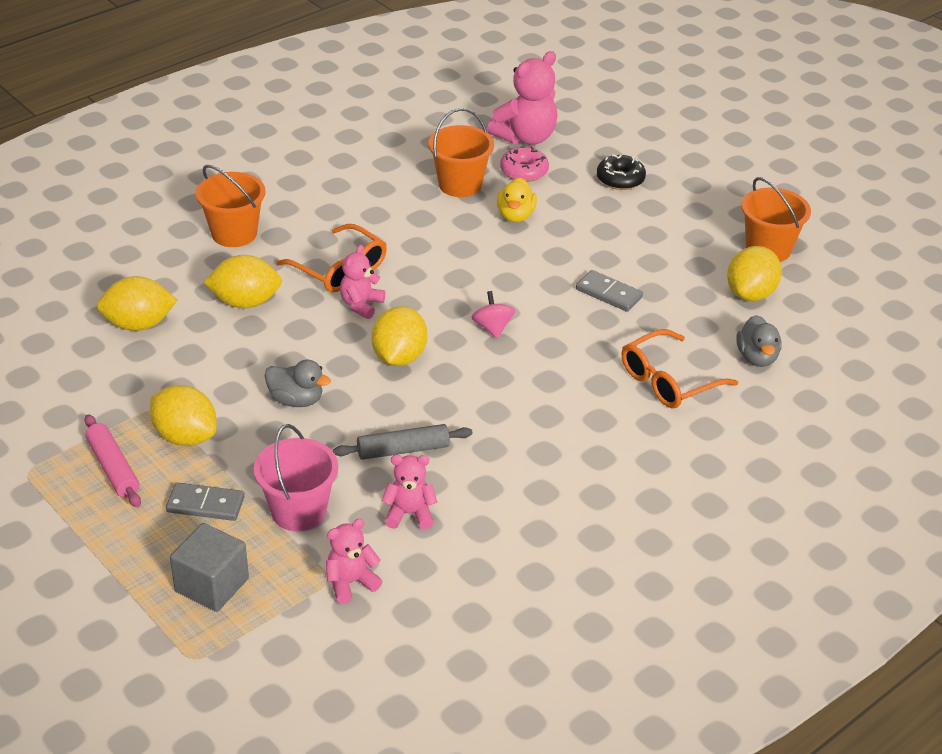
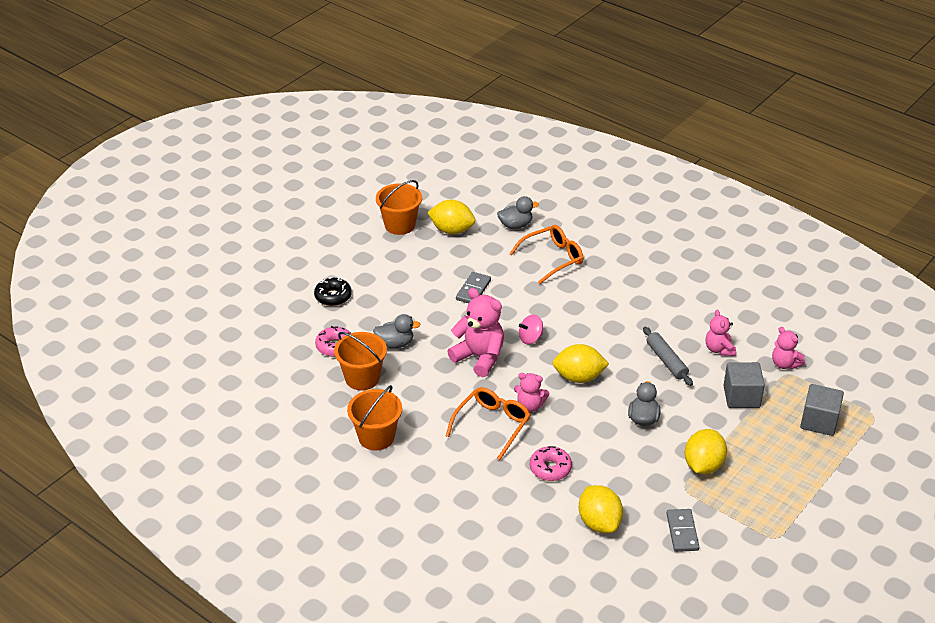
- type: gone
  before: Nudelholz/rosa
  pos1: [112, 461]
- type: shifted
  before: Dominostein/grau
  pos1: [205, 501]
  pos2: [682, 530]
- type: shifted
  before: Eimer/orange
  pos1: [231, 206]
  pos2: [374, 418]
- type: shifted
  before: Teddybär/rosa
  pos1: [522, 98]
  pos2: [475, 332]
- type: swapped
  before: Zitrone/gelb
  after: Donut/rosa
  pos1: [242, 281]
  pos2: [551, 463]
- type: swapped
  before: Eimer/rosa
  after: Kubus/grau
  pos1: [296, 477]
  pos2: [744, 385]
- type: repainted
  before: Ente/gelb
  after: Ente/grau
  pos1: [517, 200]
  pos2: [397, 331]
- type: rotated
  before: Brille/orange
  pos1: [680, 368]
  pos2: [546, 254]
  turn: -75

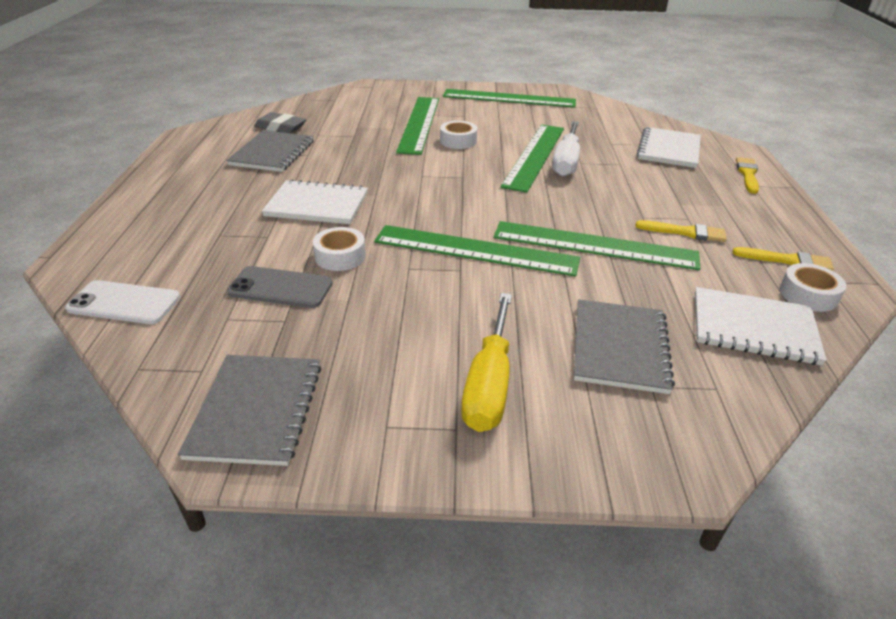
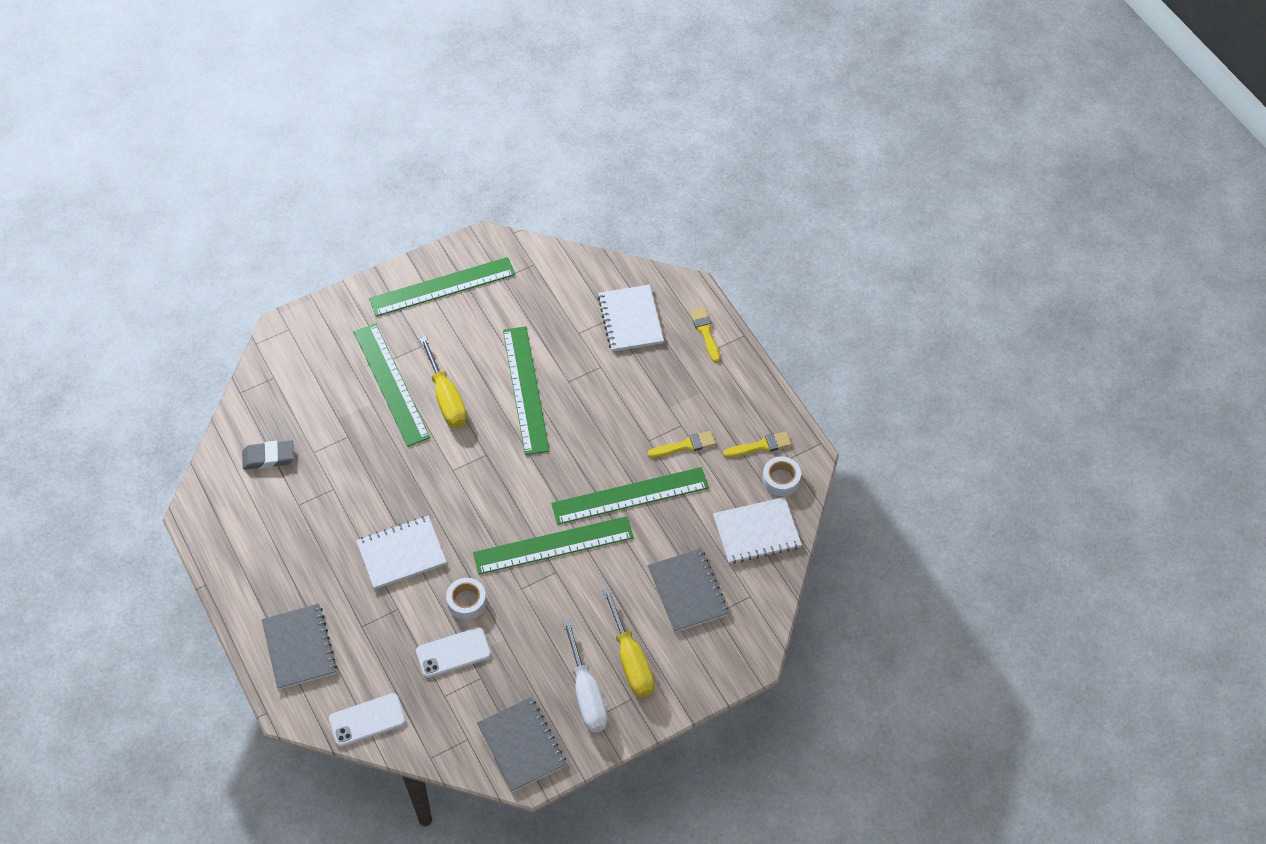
- type: shifted
  before: Notizbuch/grau
  pos1: [270, 151]
  pos2: [299, 647]
- type: shifted
  before: Schraubenzieher/weiß
  pos1: [566, 149]
  pos2: [585, 675]
- type: swapped
  before: Klebeband/weiß
  after: Schraubenzieher/gelb
  pos1: [458, 135]
  pos2: [443, 382]
- type: repainted
  before: Handy/grau
  after: Handy/weiß
  pos1: [280, 287]
  pos2: [453, 652]

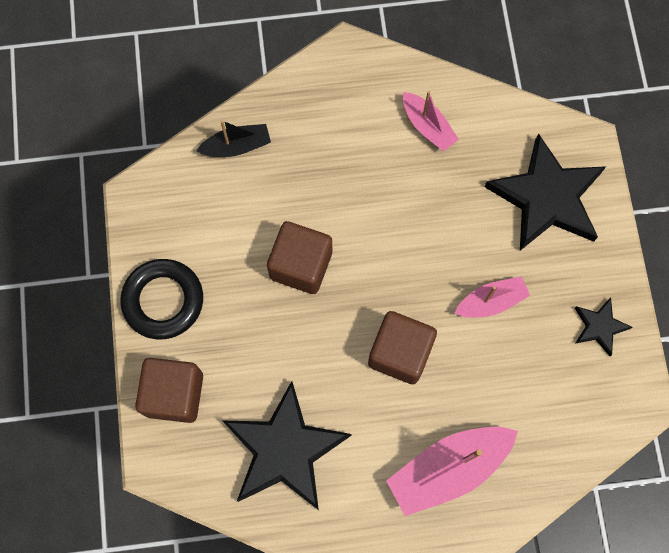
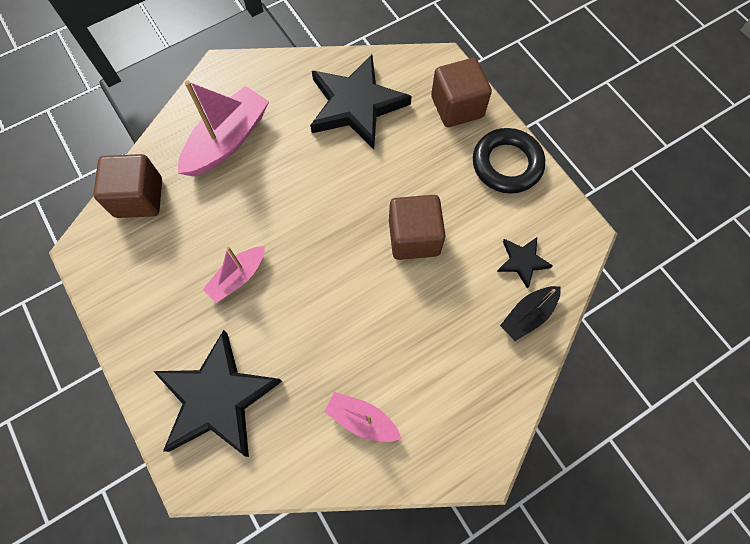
- type: shifted
  before: Kubus/braun
  pos1: [402, 347]
  pos2: [127, 186]
- type: shifted
  before: Stern/schwarz
  pos1: [604, 327]
  pos2: [525, 262]

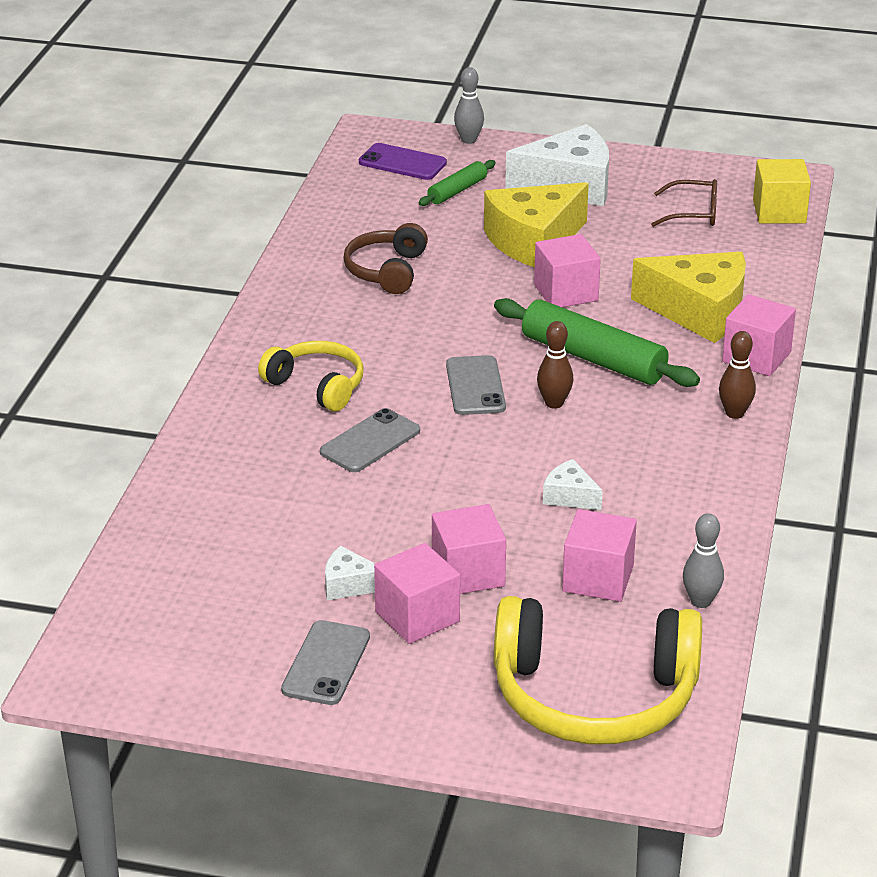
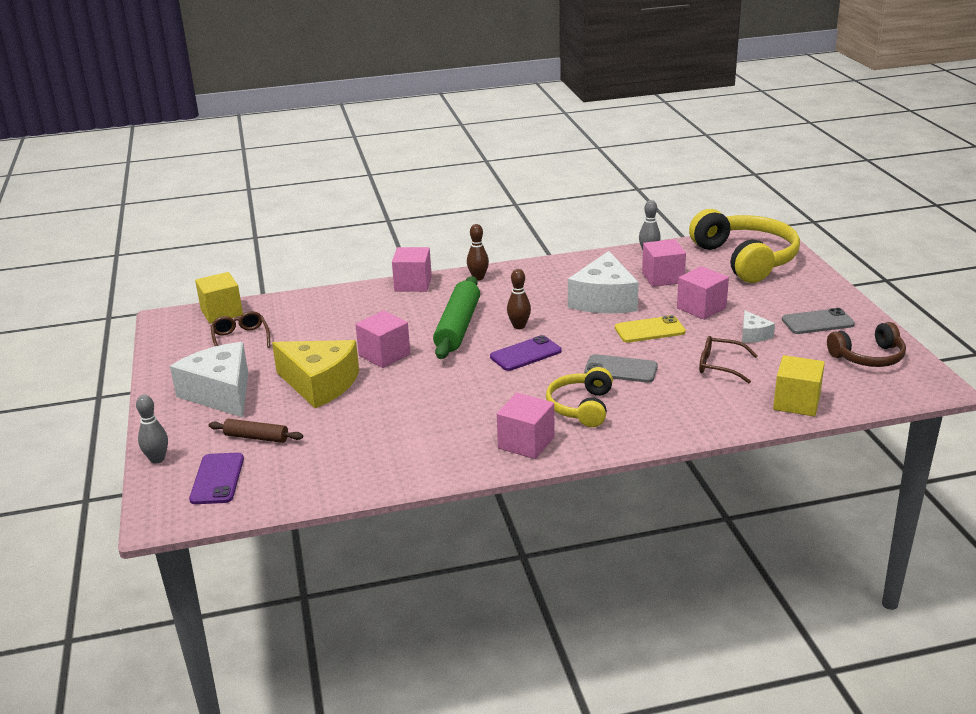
- type: gone
  before: Käse/gelb
  pos1: [688, 297]
- type: new
  after: Handy/gelb
  pos2: [650, 329]
- type: new
  after: Brille/braun
  pos2: [728, 359]
- type: new
  after: Kubus/gelb
  pos2: [799, 385]
- type: shifted
  before: Kopfhörer/braun
  pos1: [385, 258]
  pos2: [866, 344]
- type: shifted
  before: Kubus/rosa
  pos1: [417, 593]
  pos2: [526, 426]
- type: repainted
  before: Nudelholz/grün
  after: Nudelholz/braun
  pos1: [457, 183]
  pos2: [256, 431]
- type: repainted
  before: Handy/grau
  after: Handy/lila
  pos1: [476, 385]
  pos2: [526, 353]
- type: scaled
  before: Käse/weiß
  pos1: [573, 484]
  pos2: [603, 282]
  scale: 2.15

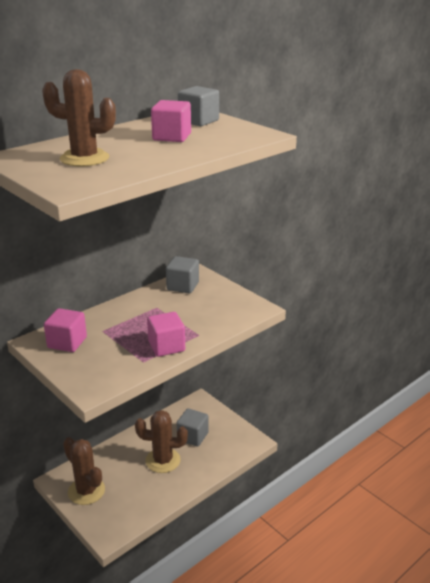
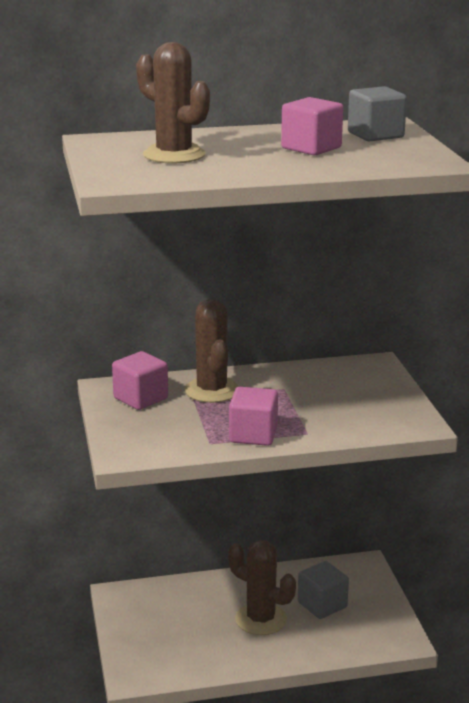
- type: gone
  before: Kubus/grau
  pos1: [182, 274]
- type: shifted
  before: Kaktus/braun
  pos1: [84, 471]
  pos2: [212, 351]

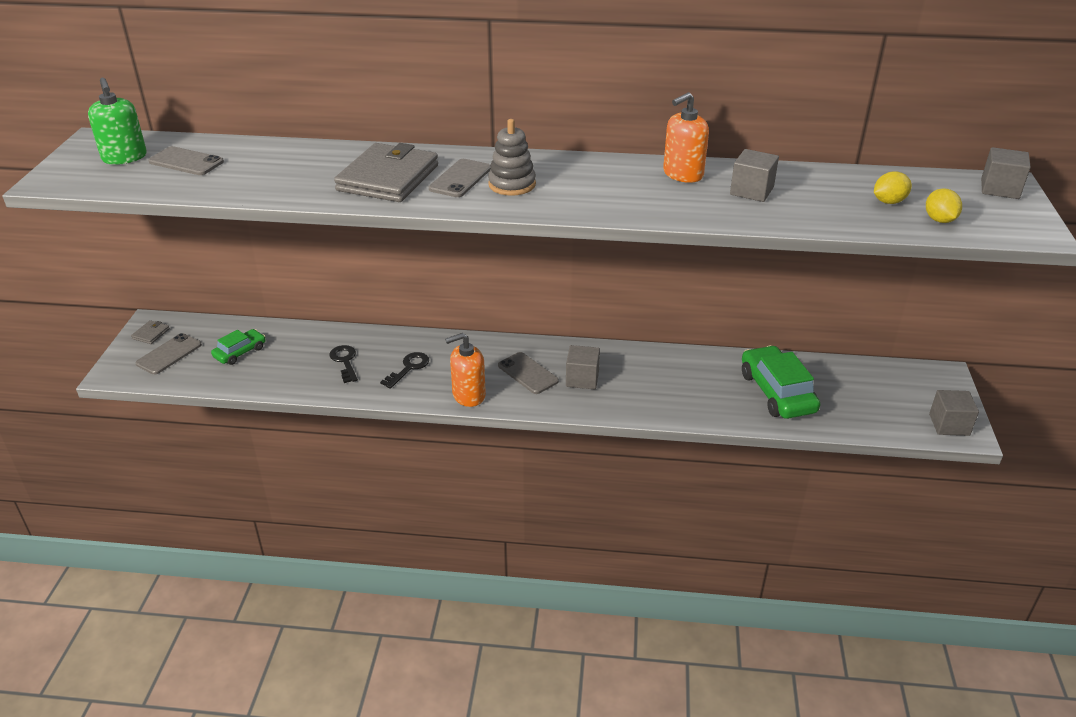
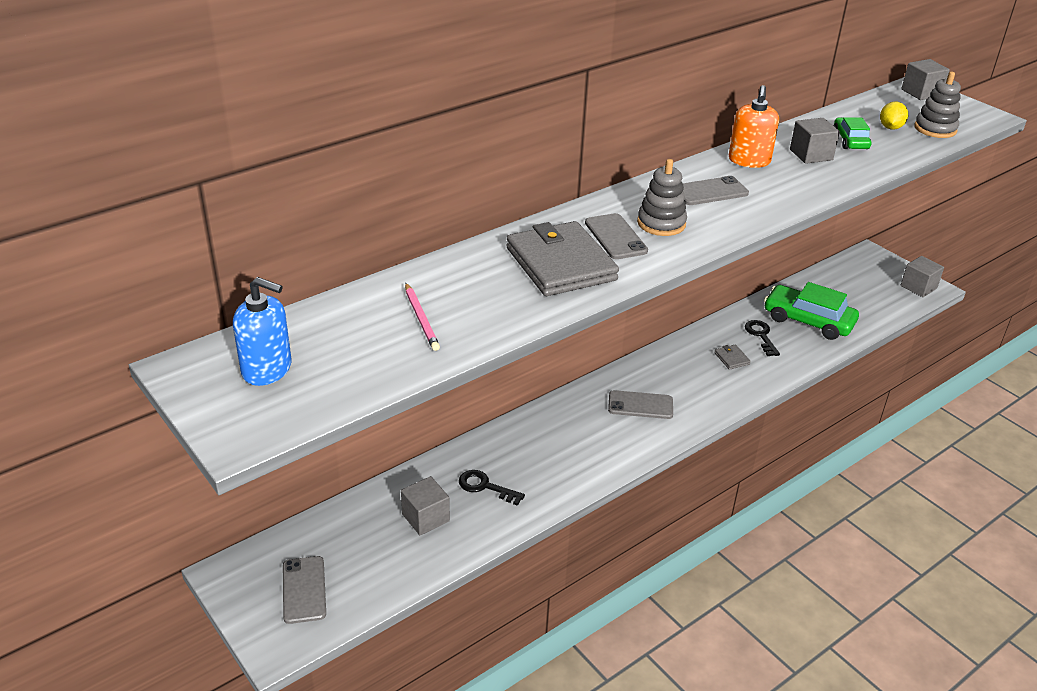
- type: gone
  before: Seifenspender/orange
  pos1: [465, 370]
- type: new
  after: Bleistift/rosa
  pos2: [422, 317]
- type: shifted
  before: Geldbörse/grau
  pos1: [150, 332]
  pos2: [732, 357]
- type: shifted
  before: Handy/grau
  pos1: [186, 160]
  pos2: [716, 190]
- type: shifted
  before: Auto/grün
  pos1: [238, 347]
  pos2: [852, 133]
- type: shifted
  before: Schlüssel/schwarz
  pos1: [404, 370]
  pos2: [762, 338]
- type: shifted
  before: Kubus/grau
  pos1: [583, 367]
  pos2: [425, 505]
- type: swapped
  before: Zitrone/gelb
  after: Stapelspielzeug/grau
  pos1: [944, 205]
  pos2: [937, 104]
- type: repainted
  before: Seifenspender/grün
  after: Seifenspender/blau
  pos1: [117, 121]
  pos2: [262, 331]

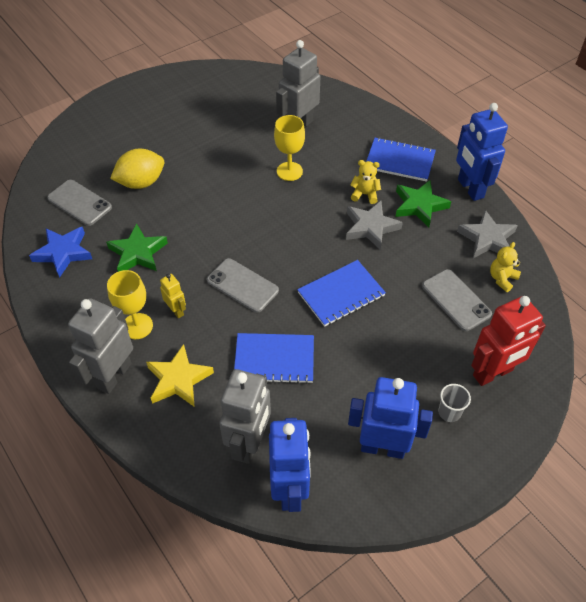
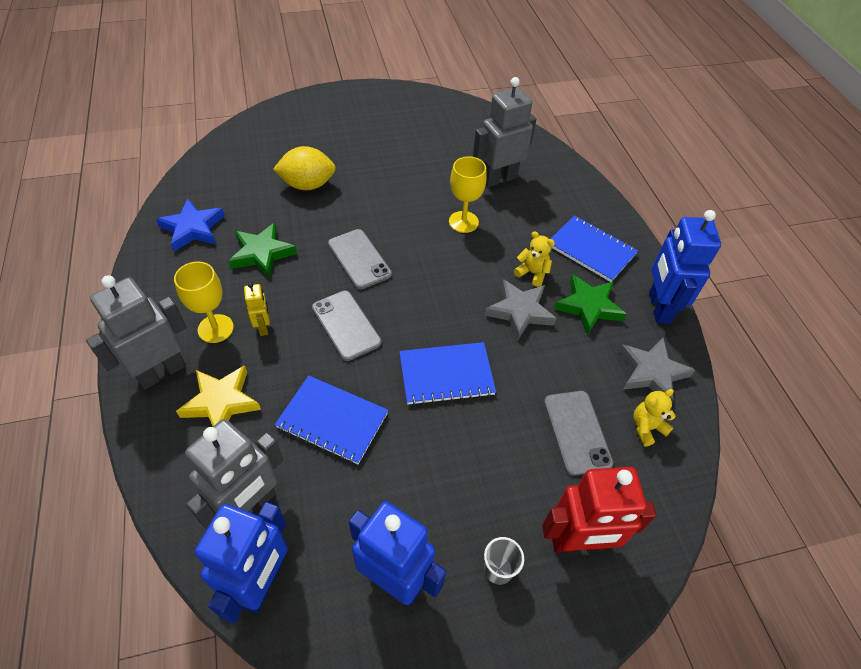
- type: shifted
  before: Handy/grau
  pos1: [79, 203]
  pos2: [360, 259]

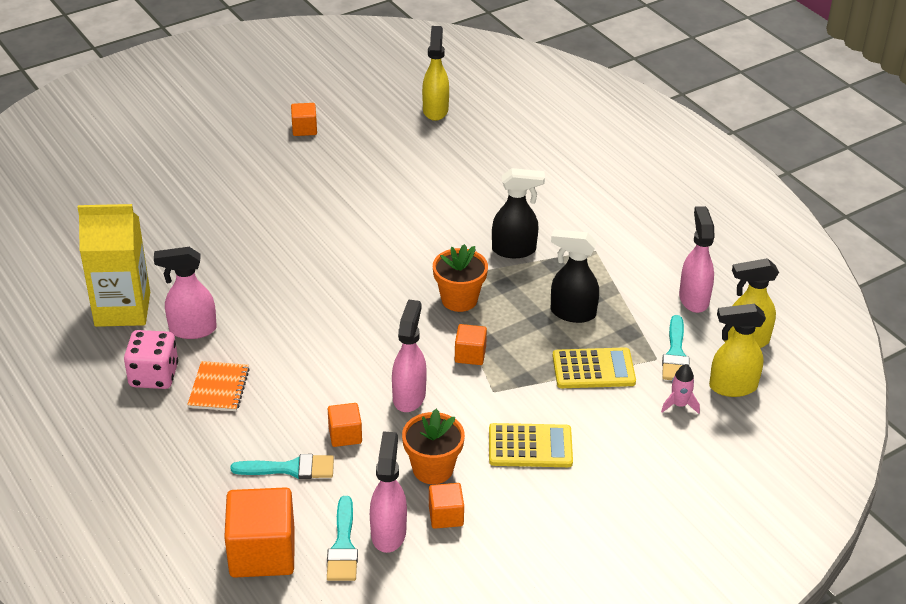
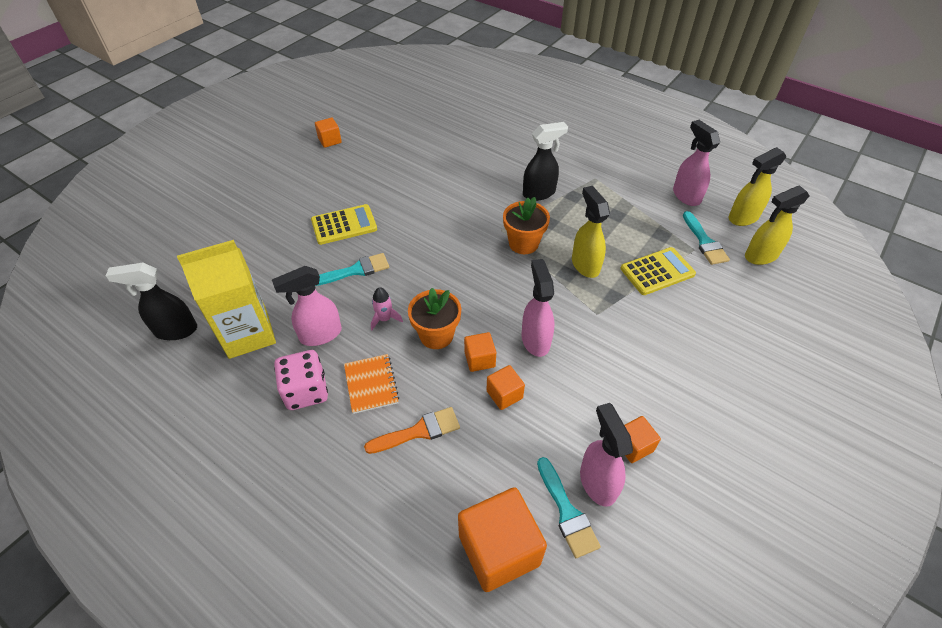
- type: new
  after: Pinsel/orange
  pos2: [412, 430]
- type: shifted
  before: Pinsel/türkis
  pos1: [282, 466]
  pos2: [352, 269]
- type: shifted
  before: Blumentopf/orange
  pos1: [433, 446]
  pos2: [434, 318]
- type: shifted
  before: Sprühflasche/gelb
  pos1: [435, 73]
  pos2: [591, 232]
- type: shifted
  before: Kubus/orange
  pos1: [471, 344]
  pos2: [480, 352]
- type: shifted
  before: Taschenrechner/gelb
  pos1: [531, 445]
  pos2: [344, 224]
- type: shifted
  before: Sprühflasche/schwarz
  pos1: [575, 276]
  pos2: [151, 301]
- type: shifted
  before: Rakete/rosa
  pos1: [680, 389]
  pos2: [387, 308]

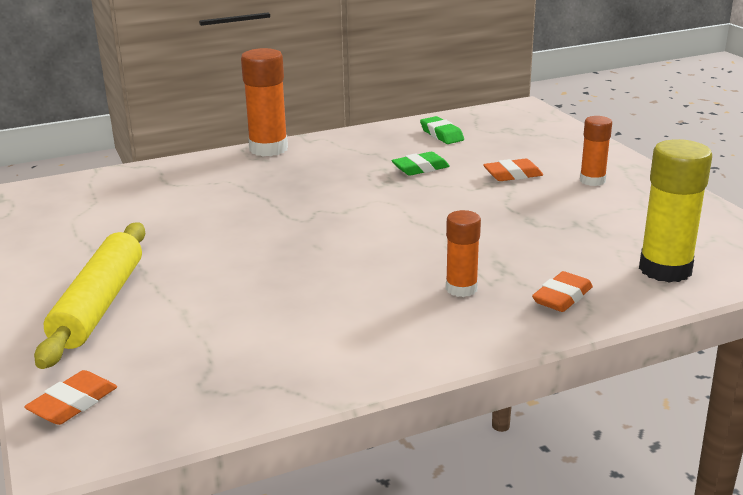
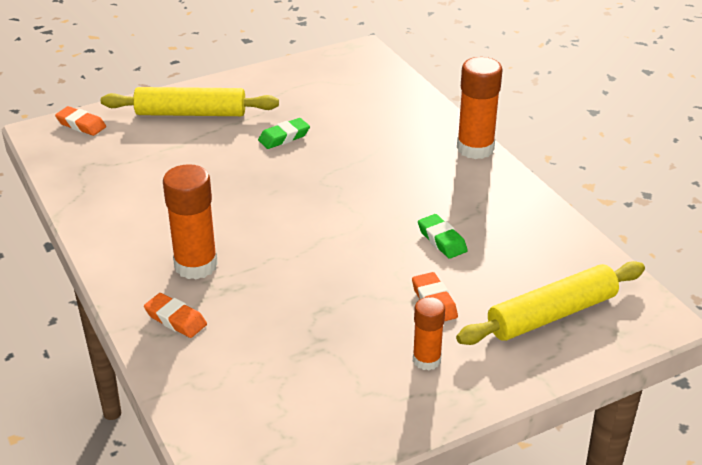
- type: gone
  before: Klebestift/gelb
  pos1: [675, 210]
- type: new
  after: Nudelholz/gelb
  pos2: [550, 303]
- type: shifted
  before: Radiergummi/grün
  pos1: [442, 130]
  pos2: [284, 133]
- type: scaled
  before: Klebestift/orange
  pos1: [463, 253]
  pos2: [190, 222]
  scale: 1.66

